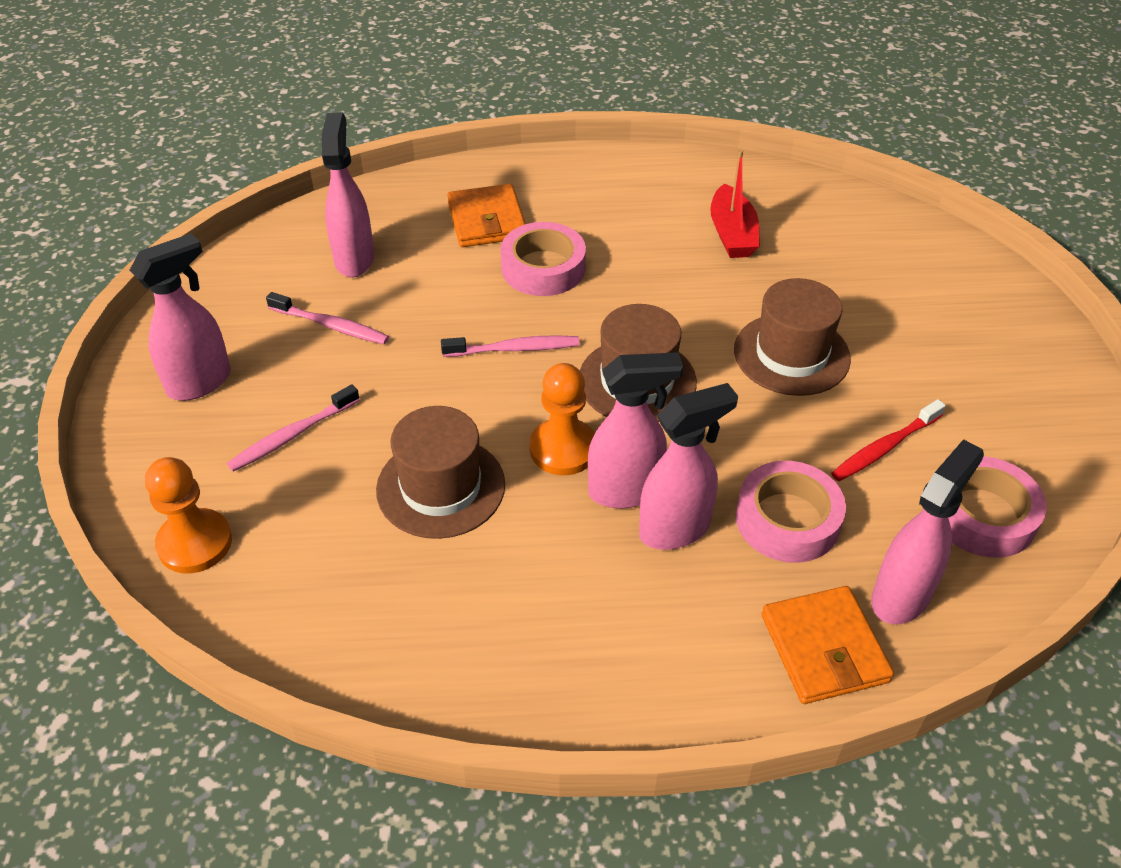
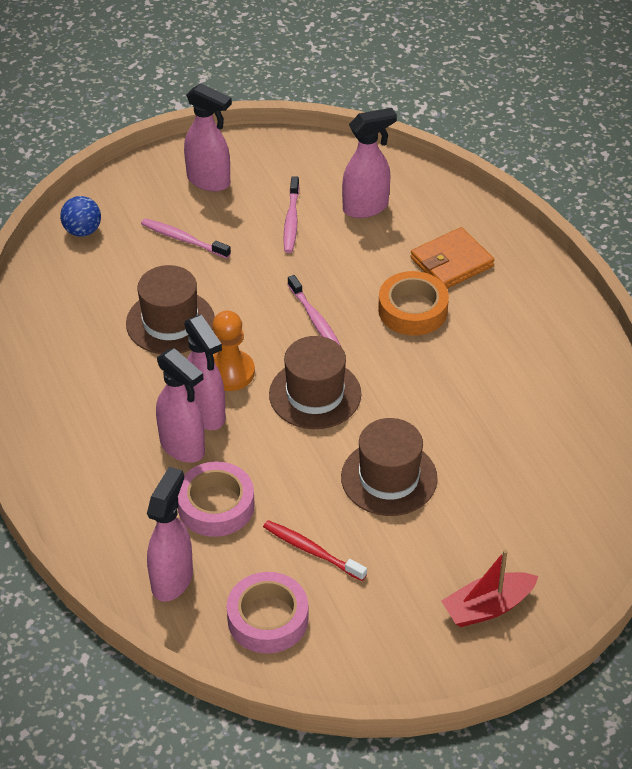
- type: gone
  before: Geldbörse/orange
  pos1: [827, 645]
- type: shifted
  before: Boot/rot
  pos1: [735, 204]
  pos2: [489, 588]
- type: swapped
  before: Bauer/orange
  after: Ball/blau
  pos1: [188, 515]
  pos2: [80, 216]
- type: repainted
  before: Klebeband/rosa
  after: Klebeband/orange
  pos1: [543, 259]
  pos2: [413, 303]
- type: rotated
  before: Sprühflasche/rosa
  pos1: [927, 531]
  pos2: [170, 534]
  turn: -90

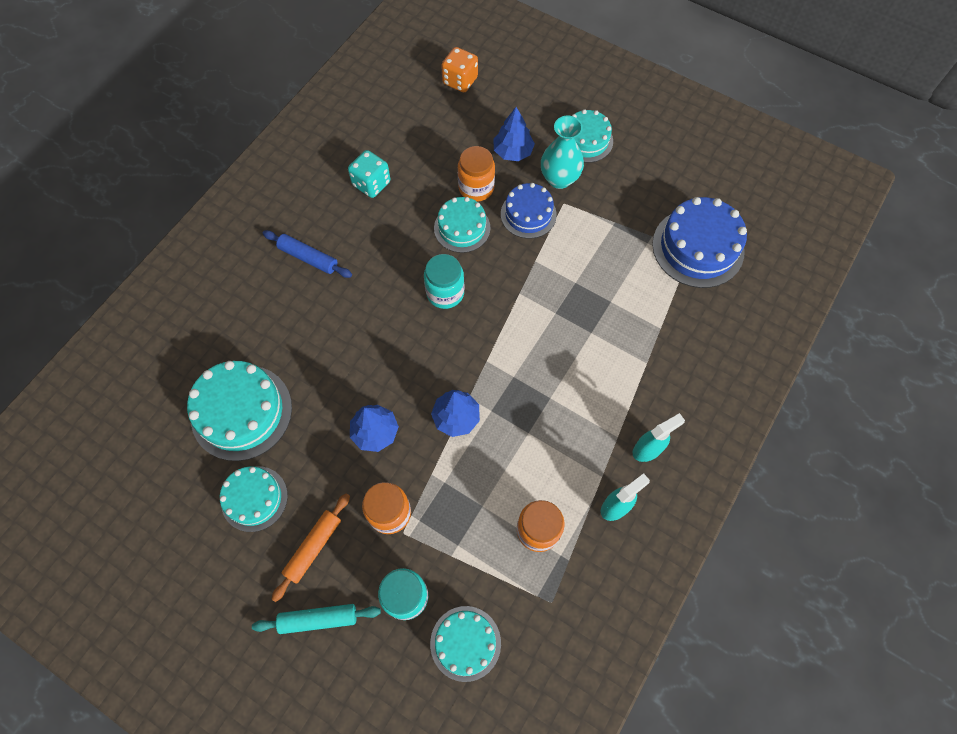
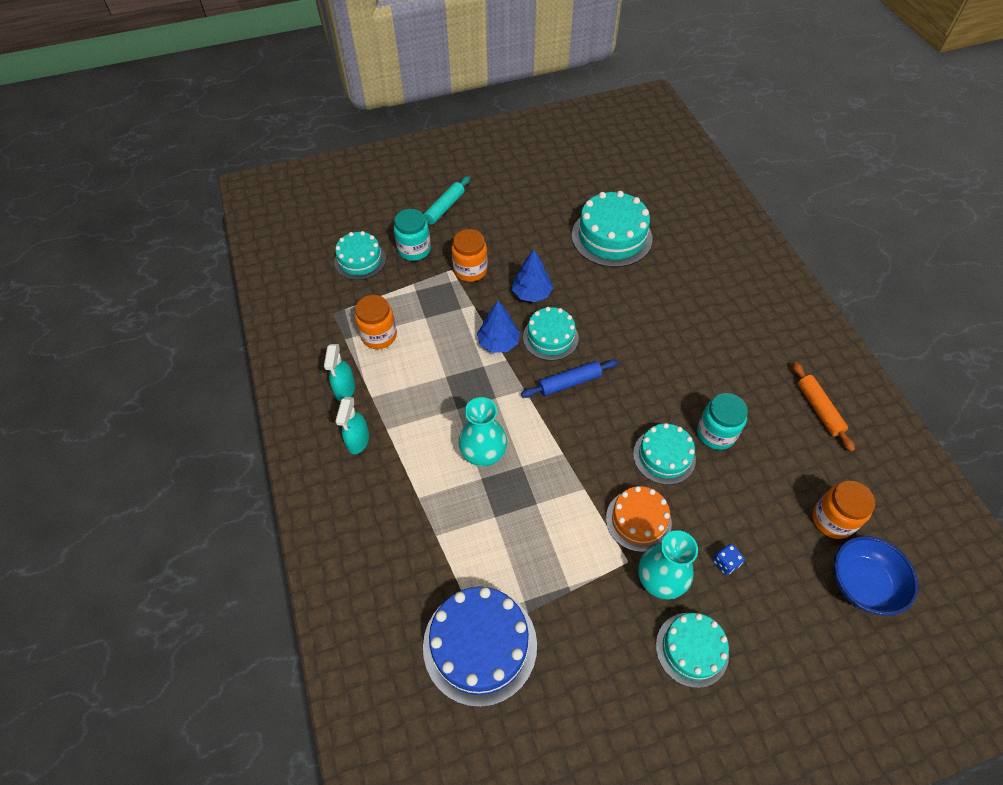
- type: gone
  before: Spielwürfel/türkis
  pos1: [369, 174]
- type: new
  after: Vase/türkis
  pos2: [482, 432]
- type: shifted
  before: Kuchen/türkis
  pos1: [254, 499]
  pos2: [551, 334]
- type: shifted
  before: Nudelholz/blau
  pos1: [307, 254]
  pos2: [569, 378]
- type: shifted
  before: Nudelholz/orange
  pos1: [310, 547]
  pos2: [823, 407]
- type: shifted
  before: Einmachglas/türkis
  pos1: [444, 281]
  pos2: [722, 421]
- type: shifted
  before: Einmachglas/orange
  pos1: [476, 174]
  pos2: [844, 510]
- type: swapped
  before: Spielwürfel/orange
  after: Schüssel/blau
  pos1: [459, 69]
  pos2: [876, 576]
- type: swapped
  before: Baum/blau
  after: Spielwürfel/blau
  pos1: [514, 134]
  pos2: [729, 559]
- type: repainted
  before: Kuchen/blau
  after: Kuchen/orange
  pos1: [529, 211]
  pos2: [639, 519]

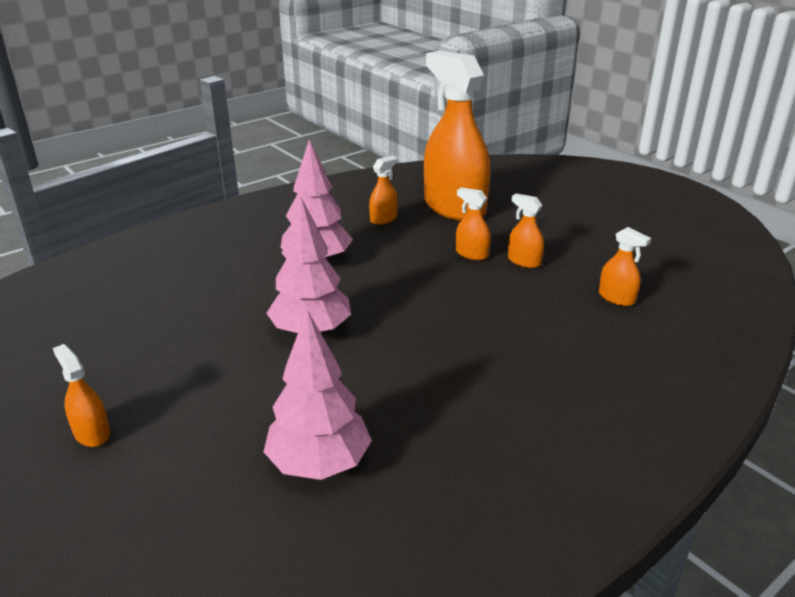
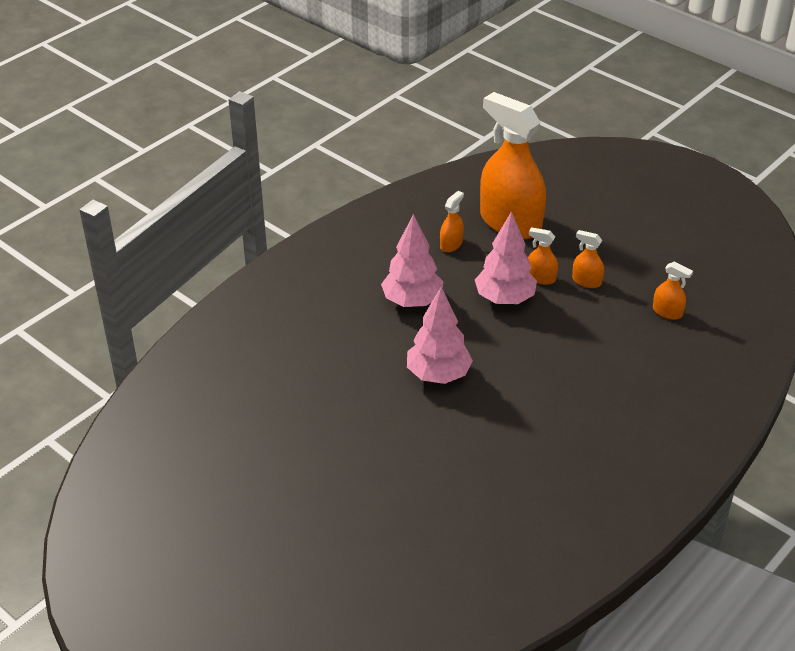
- type: gone
  before: Sprühflasche/orange
  pos1: [81, 395]
- type: shifted
  before: Baum/rosa
  pos1: [317, 395]
  pos2: [506, 257]

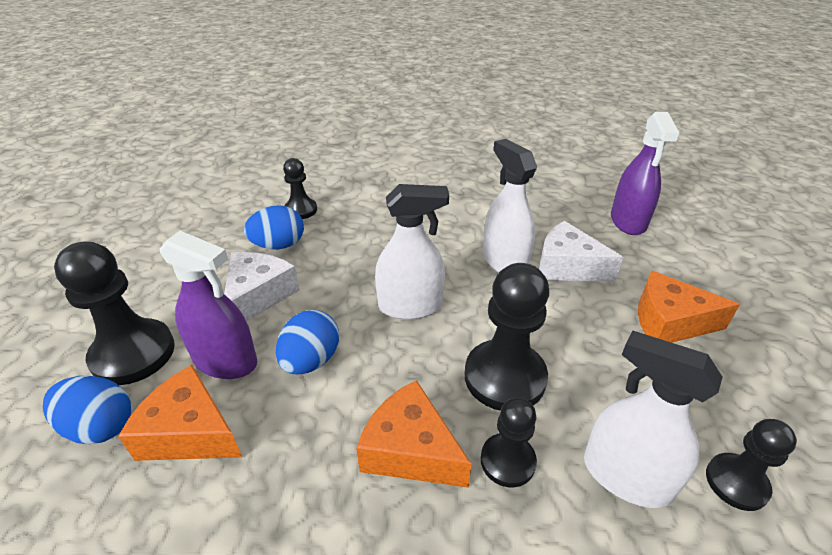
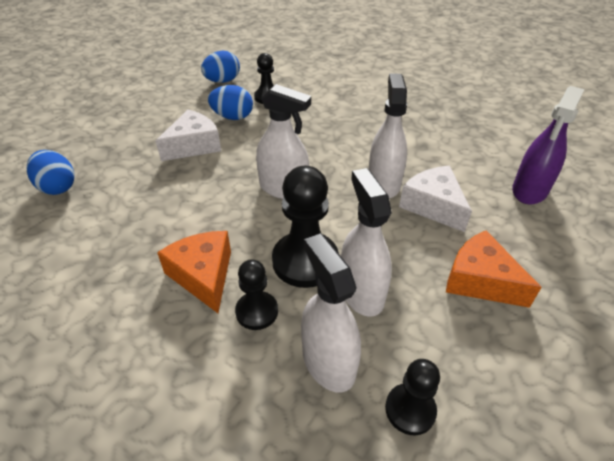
- type: gone
  before: Bauer/schwarz
  pos1: [114, 313]
- type: gone
  before: Käse/orange
  pos1: [180, 413]
- type: gone
  before: Sprühflasche/lila
  pos1: [208, 305]
- type: new
  after: Sprühflasche/weiß
  pos2: [366, 242]
- type: shifted
  before: Ei/blau
  pos1: [307, 342]
  pos2: [220, 67]

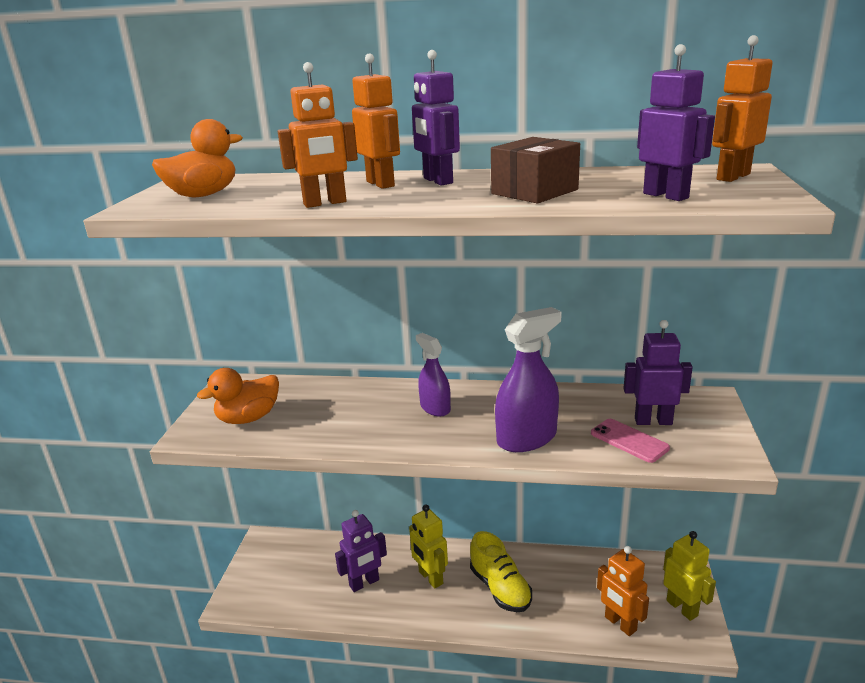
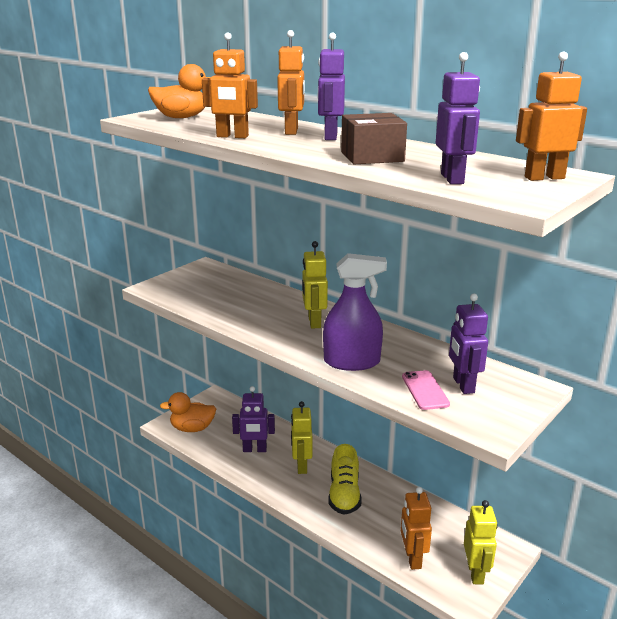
- type: shifted
  before: Ente/orange
  pos1: [238, 396]
  pos2: [188, 412]
- type: swapped
  before: Sprühflasche/lila
  after: Roboter/gelb
  pos1: [433, 375]
  pos2: [315, 285]
- type: rotated
  before: Roboter/lila
  pos1: [658, 372]
  pos2: [468, 343]
  turn: -135

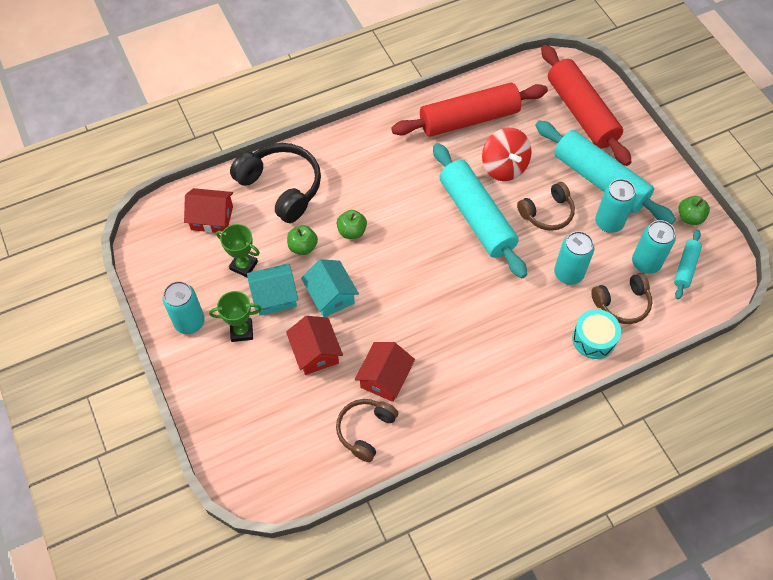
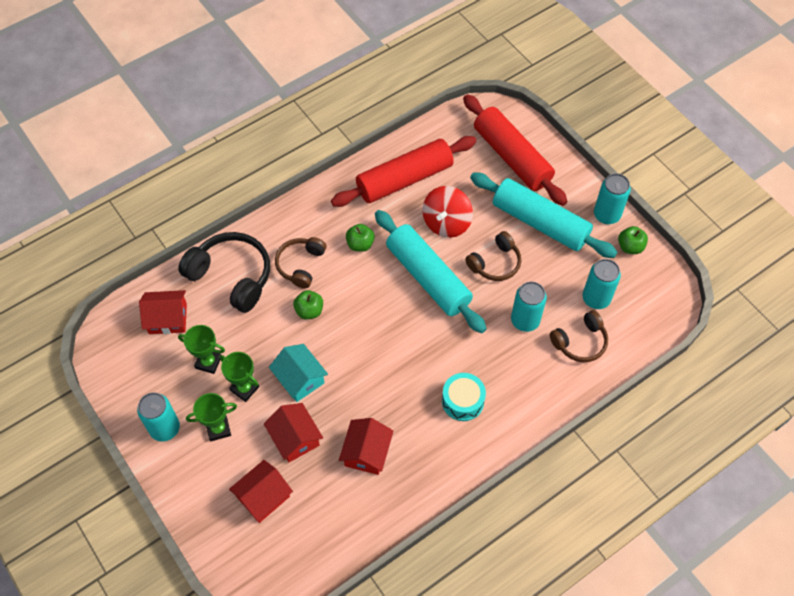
- type: gone
  before: Nudelholz/türkis
  pos1: [688, 264]
- type: new
  after: Haus/rot
  pos2: [261, 491]
- type: shifted
  before: Apfel/grün
  pos1: [302, 240]
  pos2: [360, 238]
- type: shifted
  before: Kopfhörer/braun
  pos1: [367, 430]
  pos2: [300, 262]
- type: shifted
  before: Trommel/türkis
  pos1: [596, 334]
  pos2: [464, 397]
- type: shifted
  before: Dose/türkis
  pos1: [615, 206]
  pos2: [612, 198]
- type: swapped
  before: Haus/türkis
  after: Pokal/grün
  pos1: [272, 289]
  pos2: [239, 377]
- type: rotated
  before: Kreisel/rot
  pos1: [507, 154]
  pos2: [448, 212]
  turn: 60

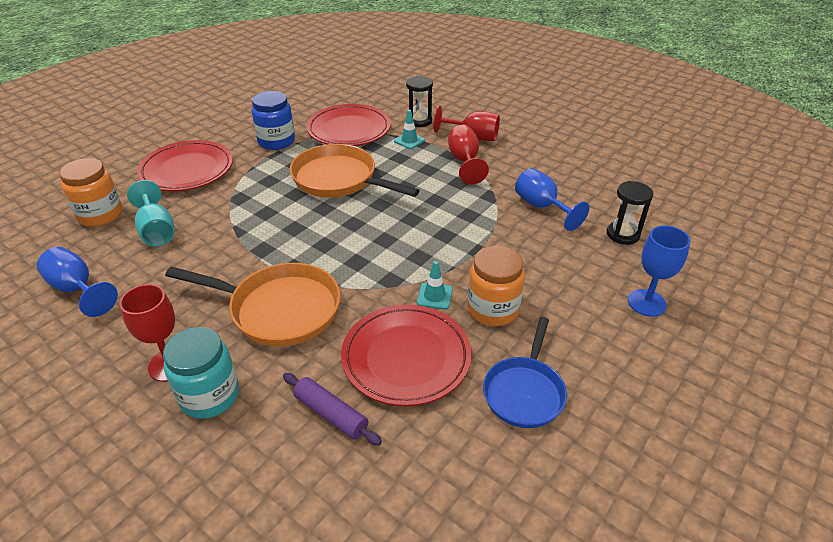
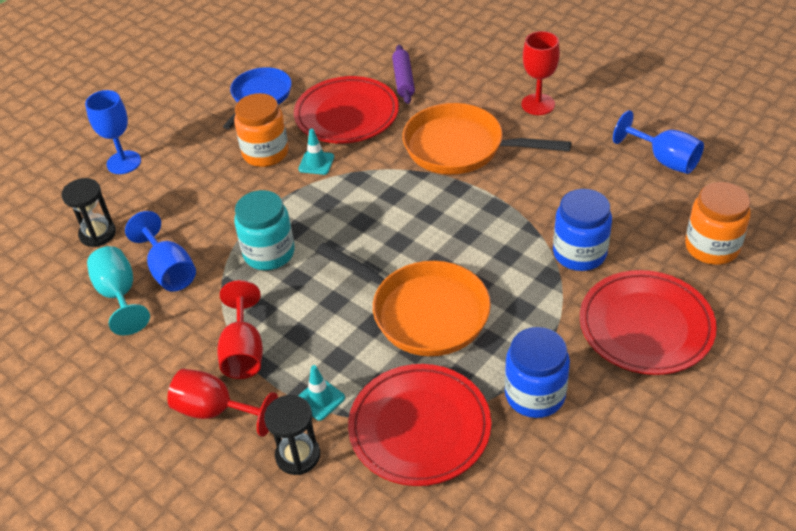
- type: new
  after: Einmachglas/blau
  pos2: [582, 230]
- type: shifted
  before: Kelch/türkis
  pos1: [151, 213]
  pos2: [118, 290]
- type: shifted
  before: Einmachglas/türkis
  pos1: [201, 373]
  pos2: [264, 230]
- type: rotated
  before: Nudelholz/lila
  pos1: [332, 409]
  pos2: [403, 74]
  turn: 45

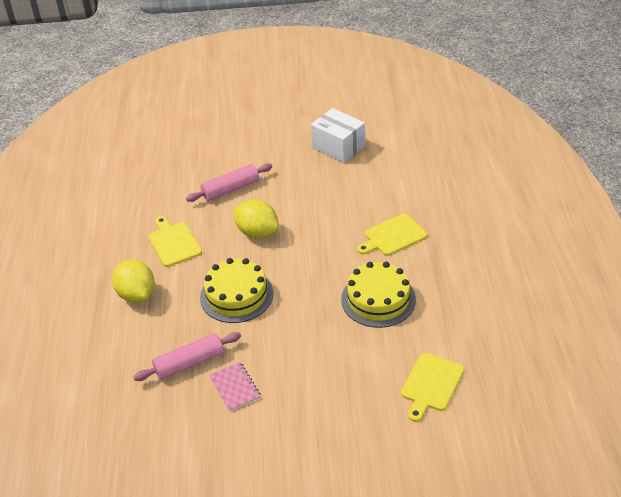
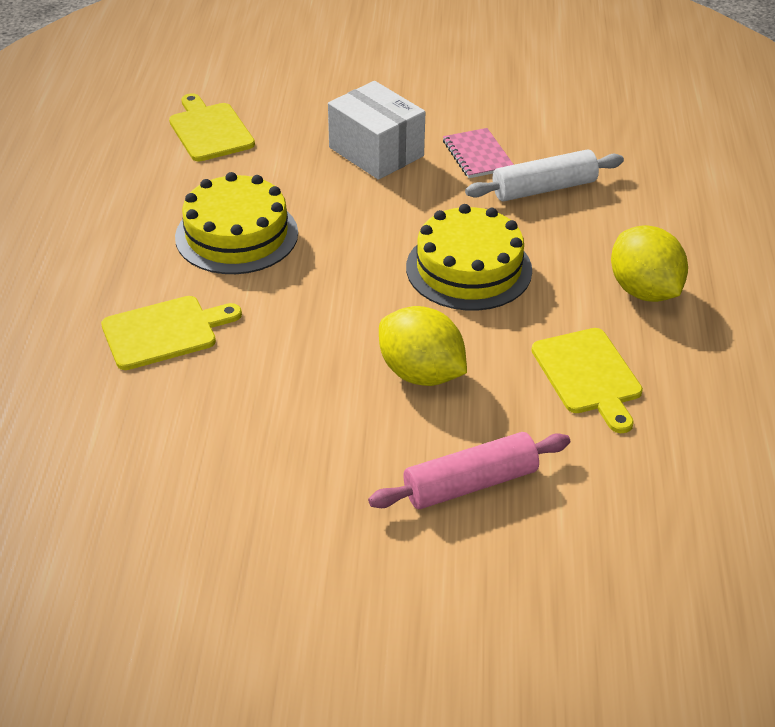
- type: shifted
  before: Schachtel/weiß
  pos1: [338, 135]
  pos2: [376, 130]
- type: repainted
  before: Nudelholz/rosa
  after: Nudelholz/weiß
  pos1: [187, 356]
  pos2: [544, 175]
- type: rotated
  before: Schneidebrett/gelb
  pos1: [432, 387]
  pos2: [212, 127]
  turn: -60

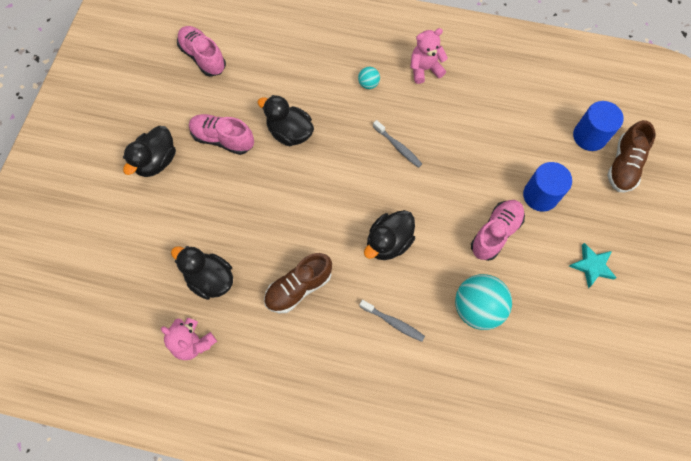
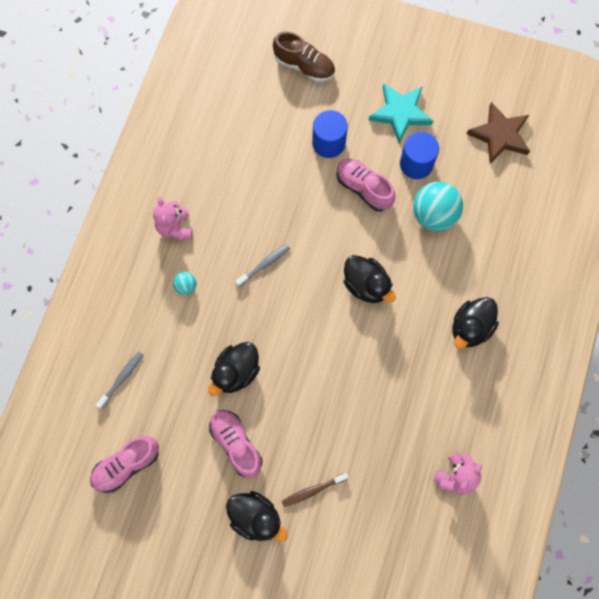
- type: gone
  before: Schuh/braun
  pos1: [298, 283]
- type: new
  after: Zahnbürste/braun
  pos2: [315, 490]
- type: new
  after: Stern/braun
  pos2: [498, 133]
- type: shifted
  before: Ente/schwarz
  pos1: [202, 273]
  pos2: [476, 323]
- type: shifted
  before: Zahnbürste/grau
  pos1: [392, 321]
  pos2: [119, 380]
- type: shifted
  before: Vollzylinder/blau
  pos1: [598, 126]
  pos2: [419, 155]
- type: rotated
  before: Schuh/rosa
  pos1: [221, 134]
  pos2: [236, 444]
  turn: 120
- type: scaled
  before: Stern/türkis
  pos1: [592, 265]
  pos2: [400, 113]
  scale: 1.56

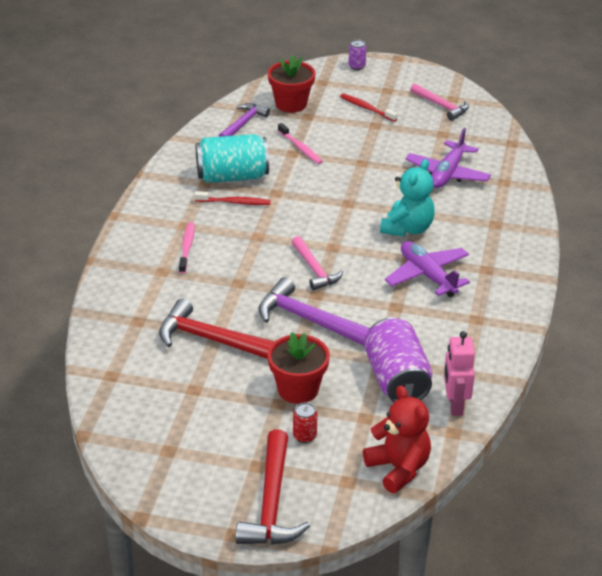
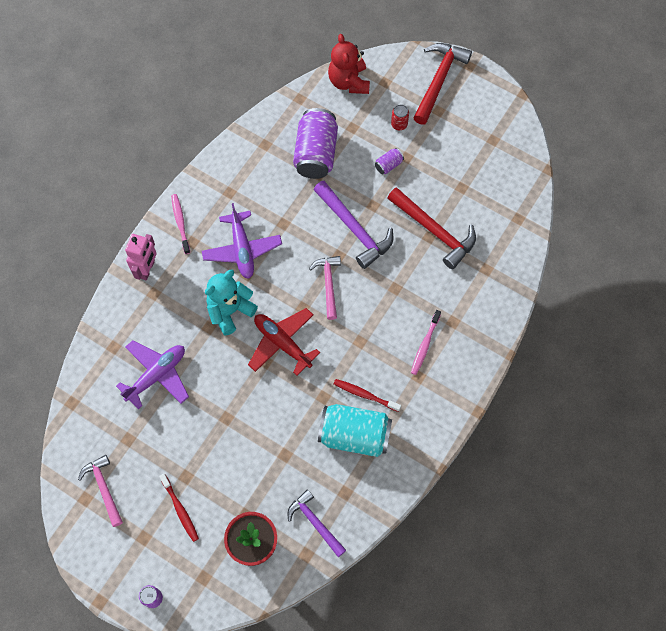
- type: new
  after: Flugzeug/rot
  pos2: [284, 342]
- type: shifted
  before: Zahnbürste/rosa
  pos1: [300, 143]
  pos2: [180, 224]
- type: shifted
  before: Roboter/rosa
  pos1: [459, 373]
  pos2: [141, 257]
- type: swapped
  before: Blumentopf/rot
  after: Dose/lila
  pos1: [299, 368]
  pos2: [389, 161]
- type: rotated
  before: Hammer/lila
  pos1: [244, 120]
  pos2: [317, 523]
  turn: 90

